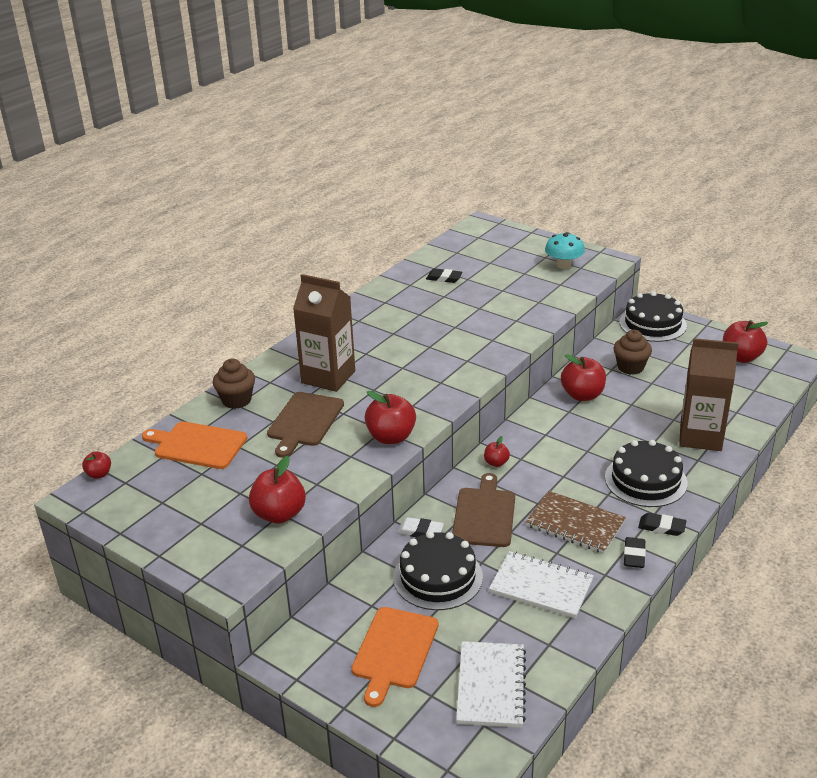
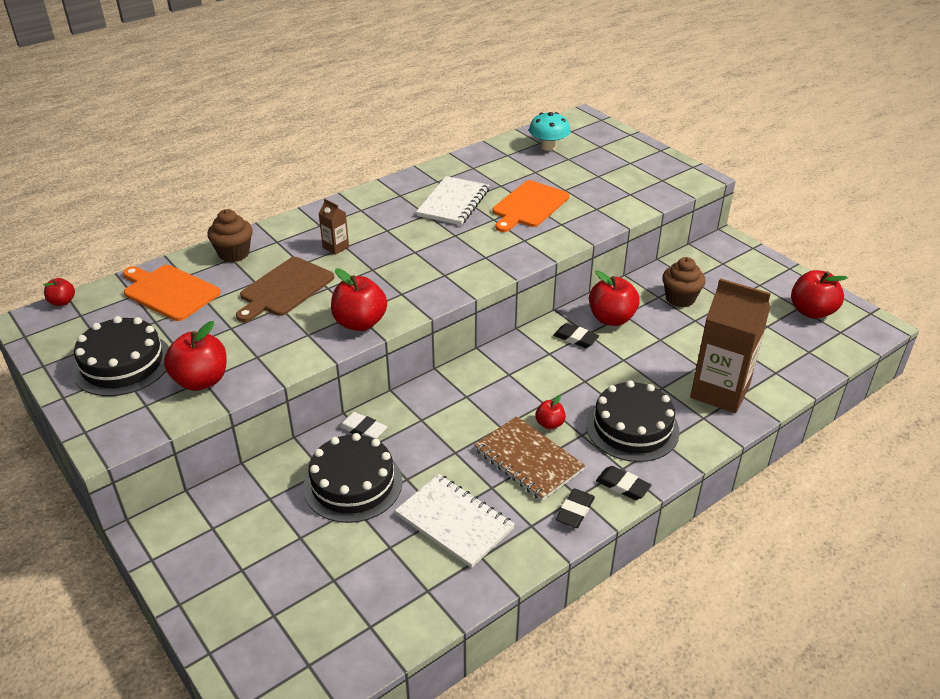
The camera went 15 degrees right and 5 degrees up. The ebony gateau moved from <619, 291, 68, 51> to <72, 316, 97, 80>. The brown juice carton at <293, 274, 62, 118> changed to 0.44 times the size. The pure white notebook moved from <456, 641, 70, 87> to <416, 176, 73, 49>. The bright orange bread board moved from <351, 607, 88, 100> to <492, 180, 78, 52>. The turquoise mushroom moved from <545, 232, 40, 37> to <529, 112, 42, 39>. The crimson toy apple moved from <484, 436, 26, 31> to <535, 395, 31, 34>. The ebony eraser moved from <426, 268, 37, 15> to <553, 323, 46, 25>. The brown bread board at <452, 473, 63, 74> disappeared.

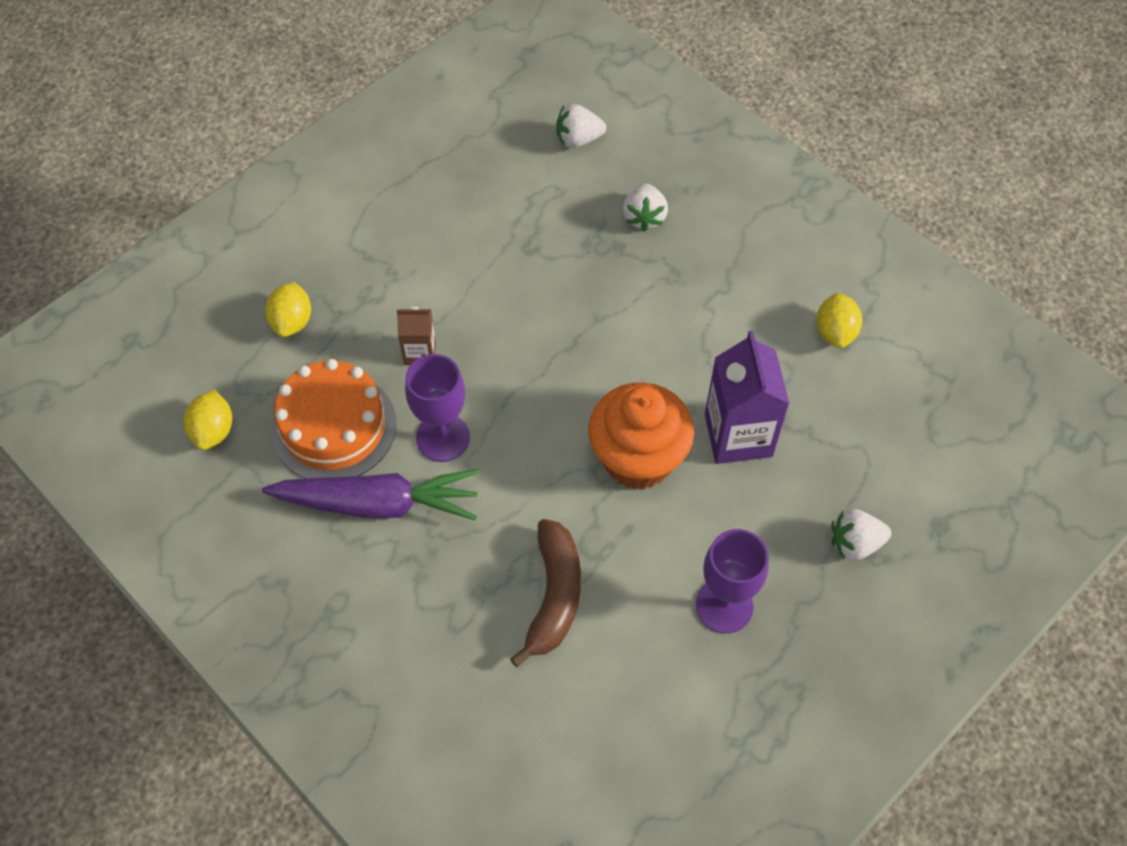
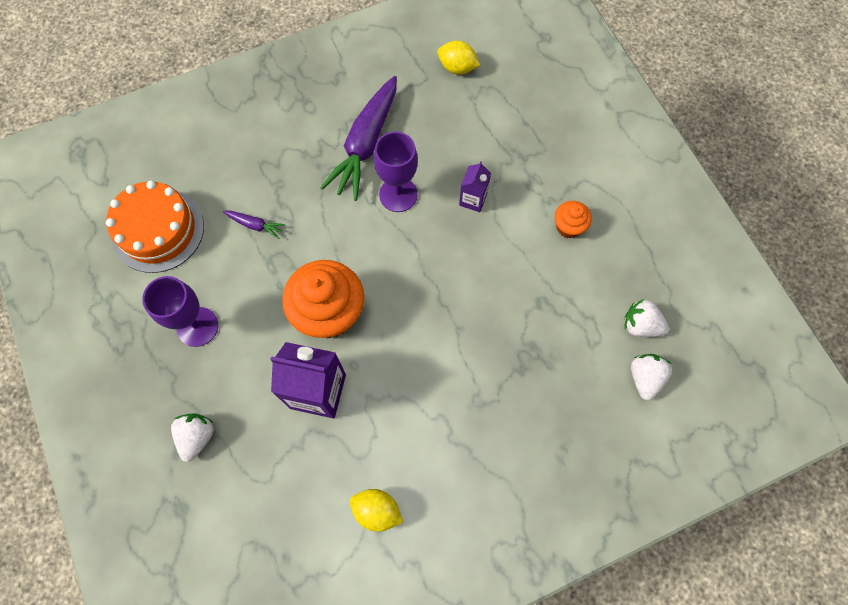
The camera went 110 degrees right and 10 degrees up. The bright orange gateau moved from <271, 359, 125, 120> to <106, 181, 98, 92>. The brown toy banana at <510, 519, 71, 148> was replaced by the purple carrot at <223, 210, 62, 29>. The brown juice carton at <397, 306, 39, 59> became the purple juice carton at <459, 161, 32, 51>. The bright orange fairy cake at <555, 201, 37, 37> appeared. The pure white strawberry moved from <623, 184, 45, 48> to <625, 299, 44, 38>. The bright yellow toy lemon at <265, 282, 46, 55> disappeared.

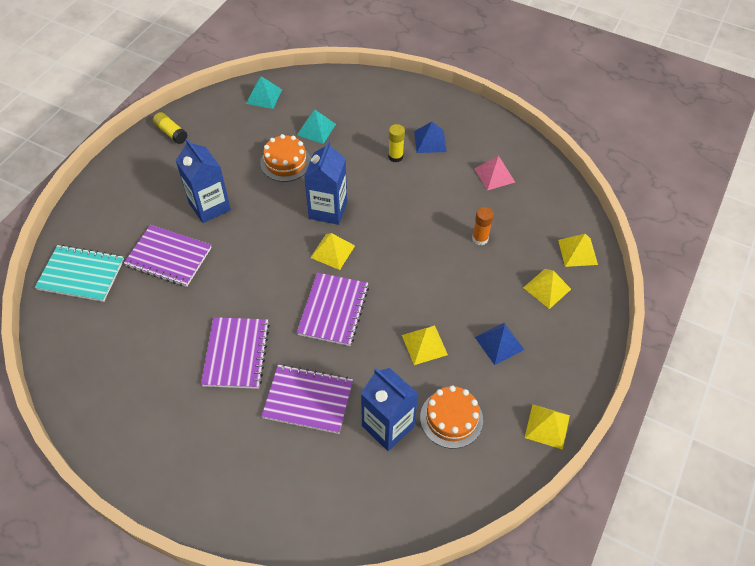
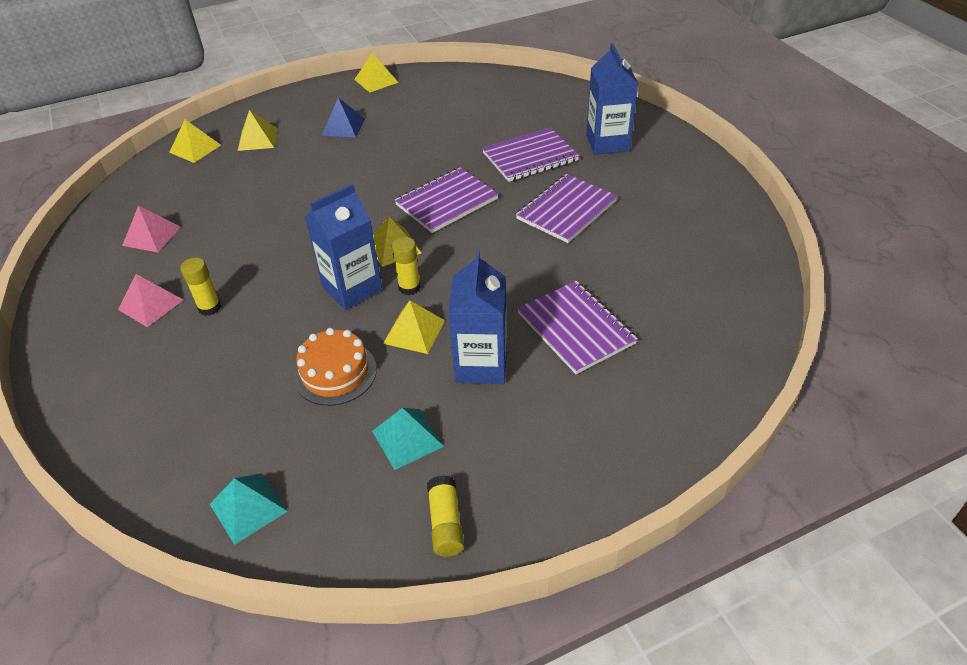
The camera went 140 degrees left and 10 degrees down. The royal blue pyramid at <414, 122, 33, 31> became the rosy pyramid at <118, 274, 65, 53>. The turquoise pyramid moved from <297, 110, 39, 34> to <372, 408, 72, 62>. The bright yellow pyramid moved from <402, 325, 46, 40> to <383, 301, 62, 53>. The bright yellow glue at <392, 237, 29, 58> appeared. The purple notebook at <261, 364, 92, 70> turned 75 degrees counterclockwise. The royal blue juice carton moved from <361, 368, 57, 83> to <586, 43, 52, 111>. The turquoise notebook at <35, 245, 89, 57> disappeared. The bright orange gateau at <420, 385, 63, 64> disappeared. The bright orange glue at <472, 207, 22, 38> disappeared.

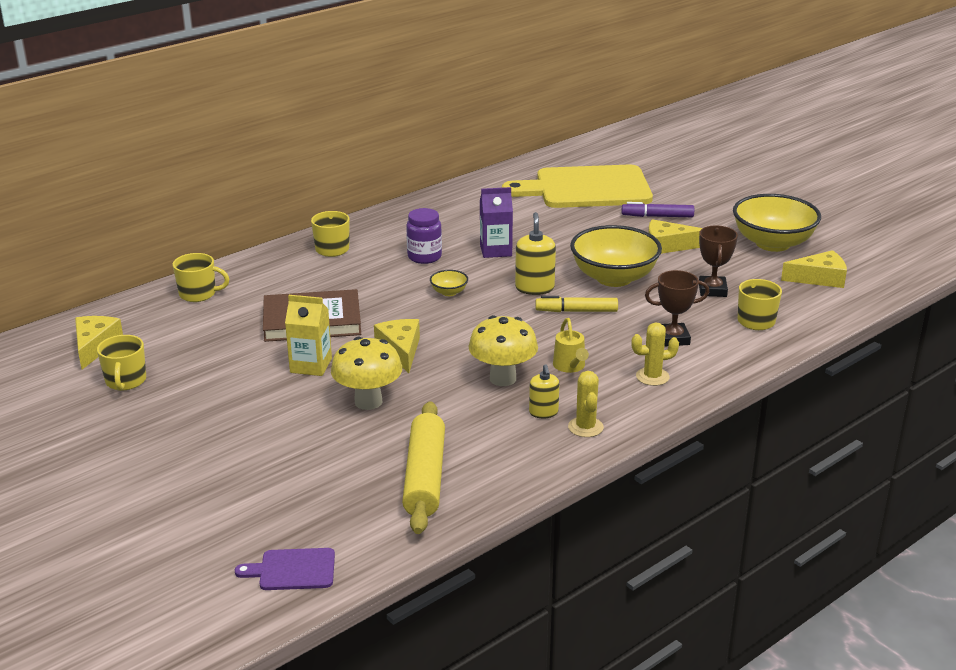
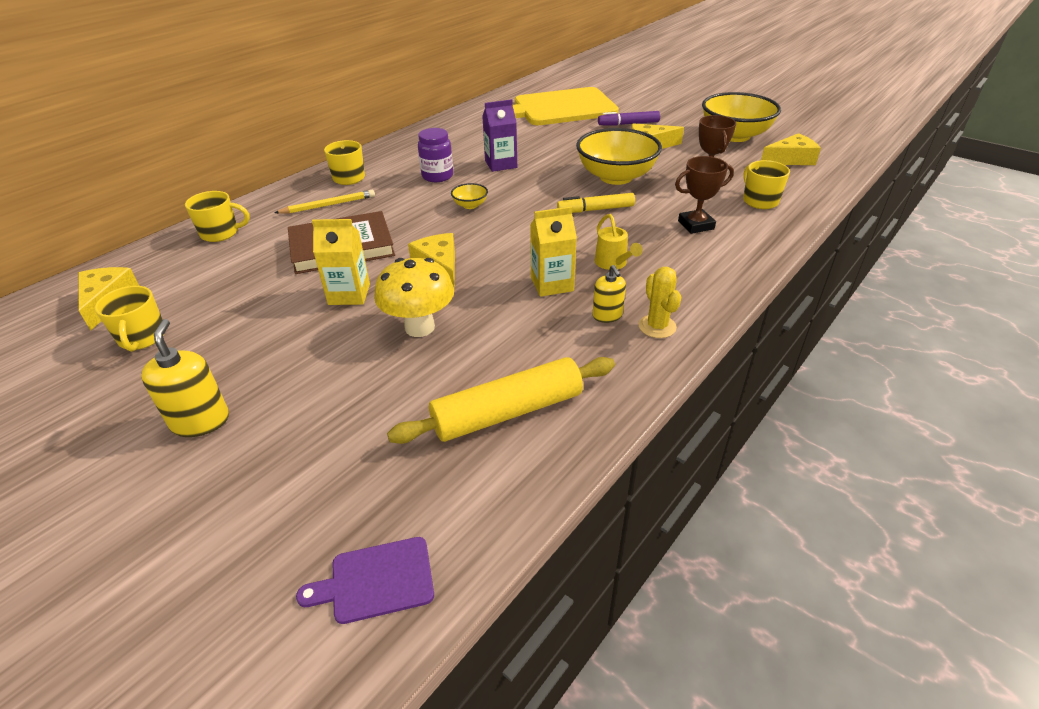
The camera went 10 degrees left and 10 degrees up. The bright yellow pump bottle moved from <515, 212, 41, 83> to <141, 319, 88, 118>. The bright yellow pencil at <274, 190, 101, 24> appeared. The bright yellow pastry roller at <402, 401, 43, 133> turned 75 degrees clockwise. The bright yellow mushroom at <469, 315, 69, 71> was replaced by the bright yellow juice carton at <530, 206, 47, 91>. The bright yellow prickly plant at <632, 322, 47, 64> disappeared.

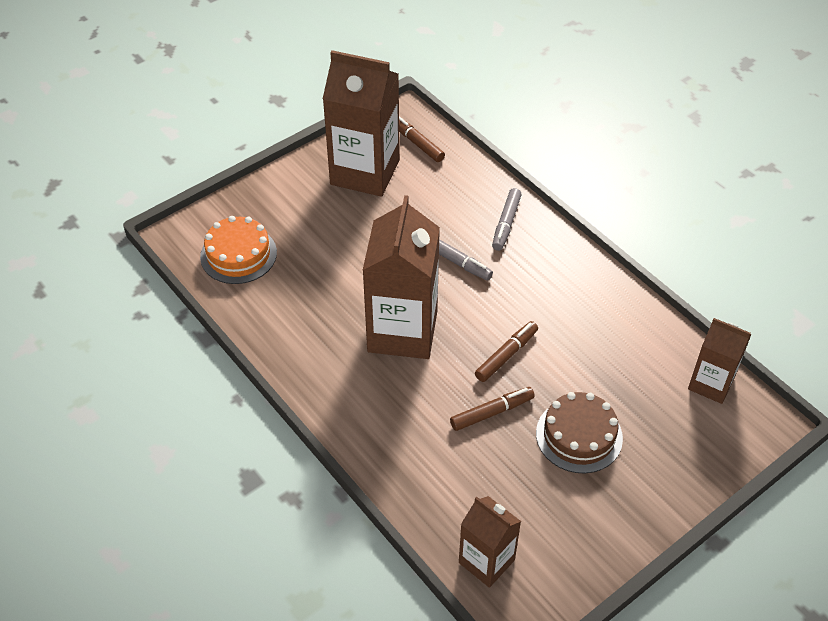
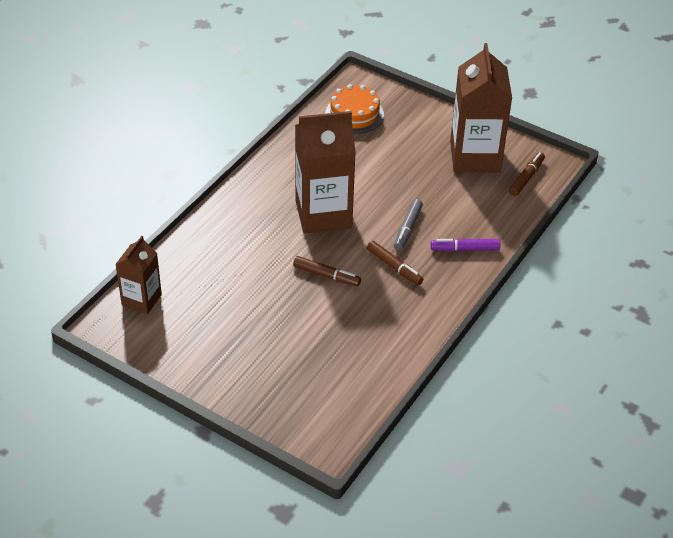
The camera went 70 degrees right and 5 degrees down. The brown marker pen moved from <450, 387, 85, 44> to <367, 241, 56, 44>. The grey marker pen at <492, 188, 30, 63> became the purple marker pen at <431, 239, 69, 12>. The brown gateau at <536, 392, 87, 81> disappeared. The brown juice carton at <688, 318, 63, 86> disappeared.

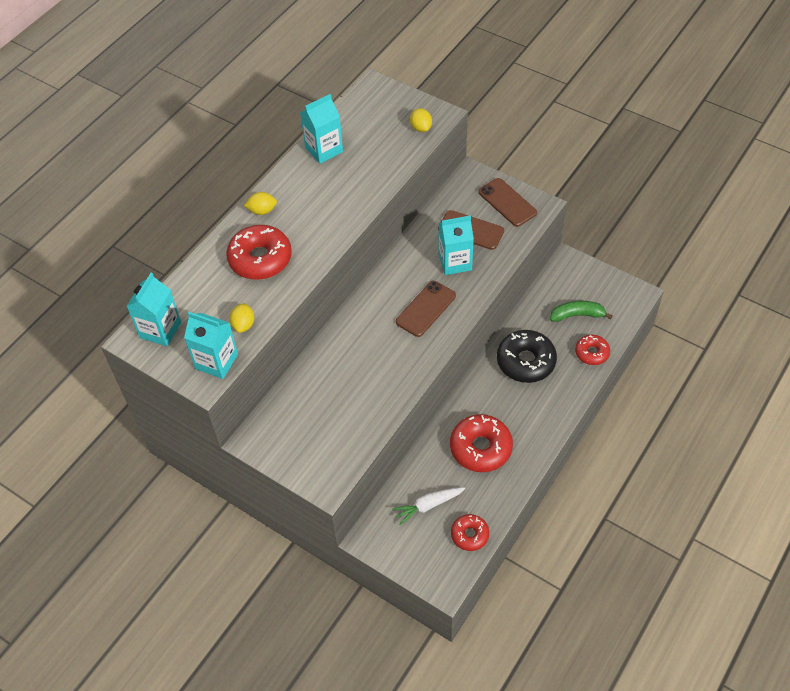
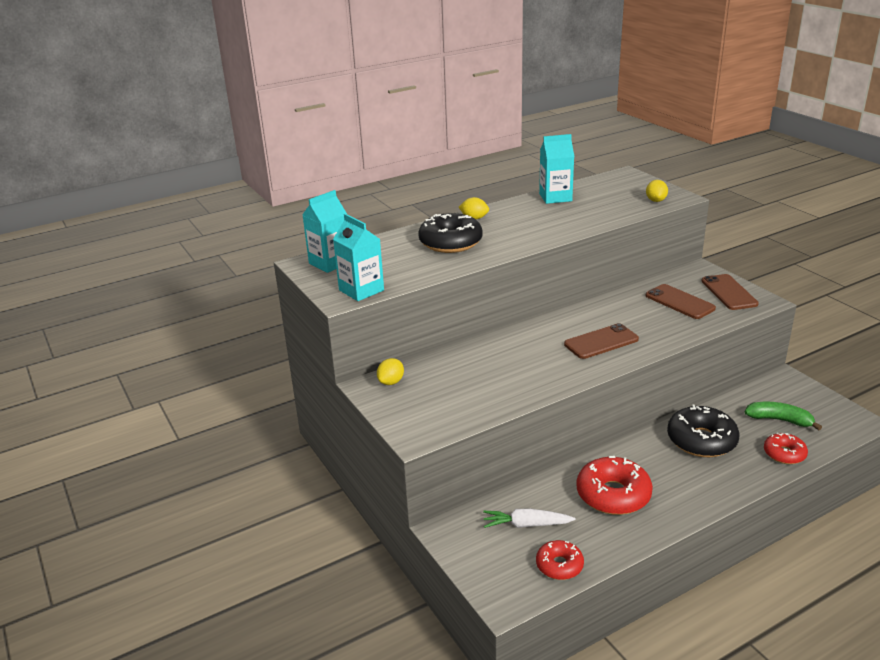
The camera went 25 degrees right and 25 degrees down. The bright yellow toy lemon moved from <229, 303, 25, 30> to <377, 358, 27, 27>. The crimson donut at <226, 225, 66, 55> became the ebony donut at <418, 213, 65, 40>. The turquoise juice carton at <439, 215, 35, 60> disappeared.

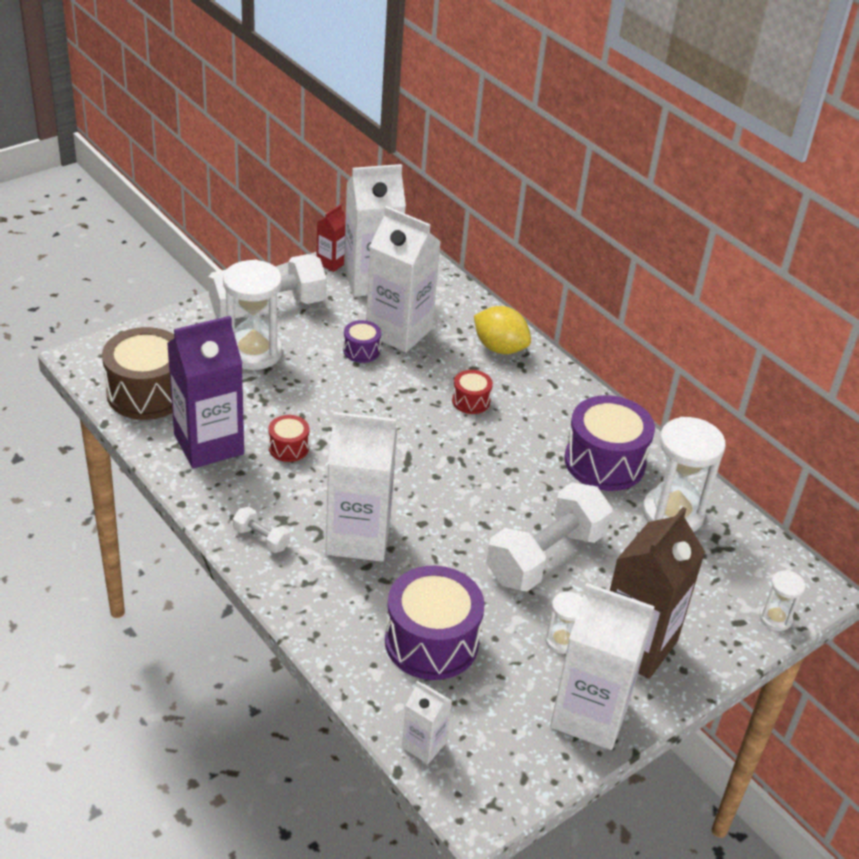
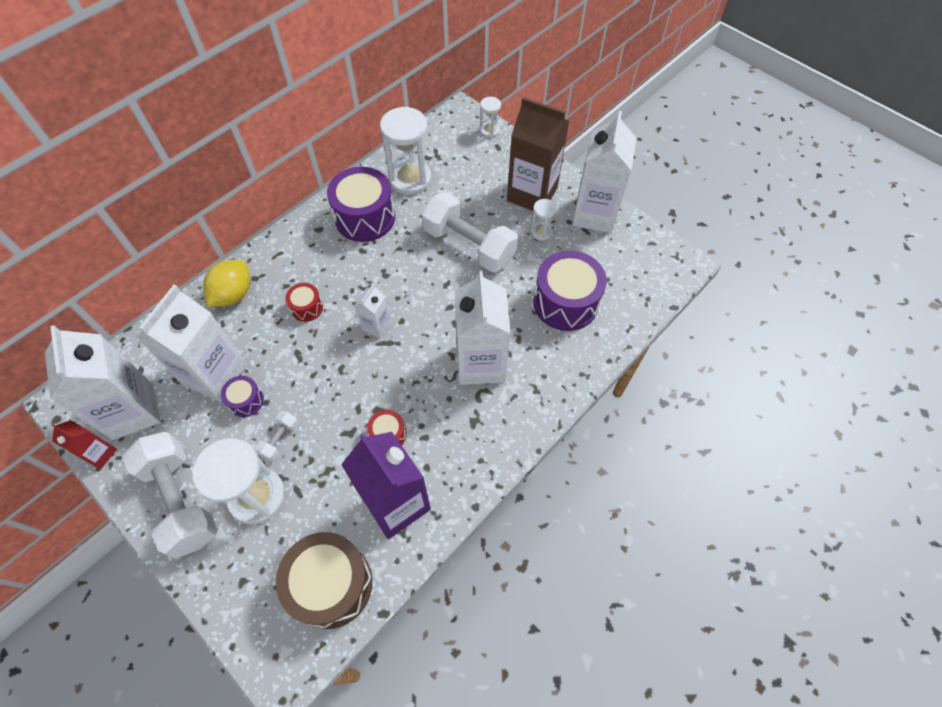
The camera went 95 degrees left and 20 degrees up. The pure white hand weight moved from <233, 507, 57, 46> to <255, 411, 44, 50>. The pure white juice carton moved from <402, 681, 50, 83> to <354, 284, 37, 54>.

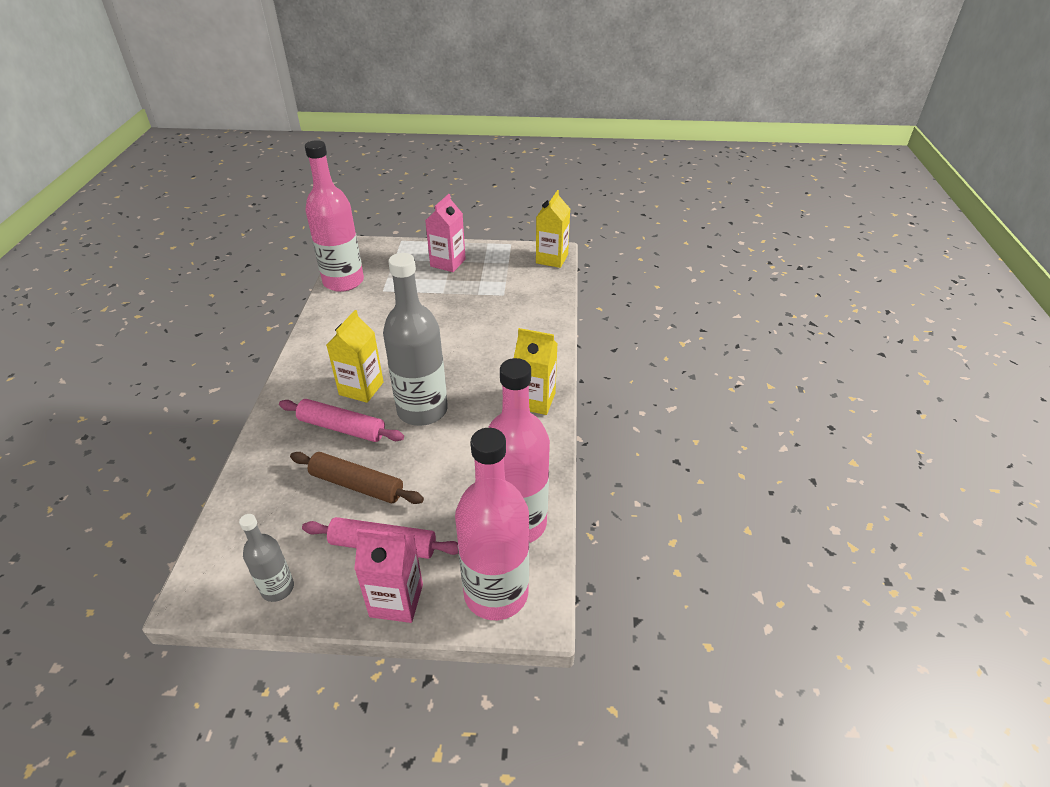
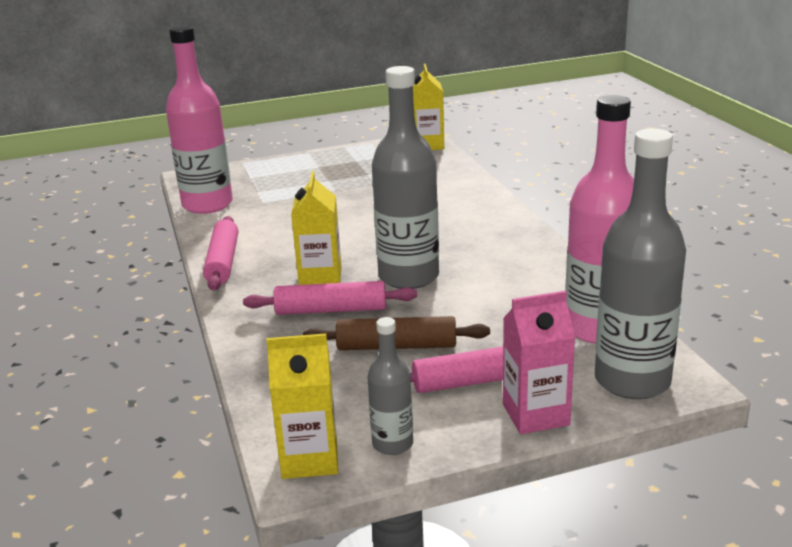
The camera went 20 degrees left and 15 degrees down. The rosy pastry roller at <203, 216, 35, 75> appeared. The bright yellow juice carton moved from <514, 328, 44, 87> to <267, 333, 71, 146>. The rosy drink bottle at <455, 428, 74, 192> became the grey drink bottle at <595, 129, 91, 270>. The rosy juice carton at <425, 194, 41, 78> disappeared.

